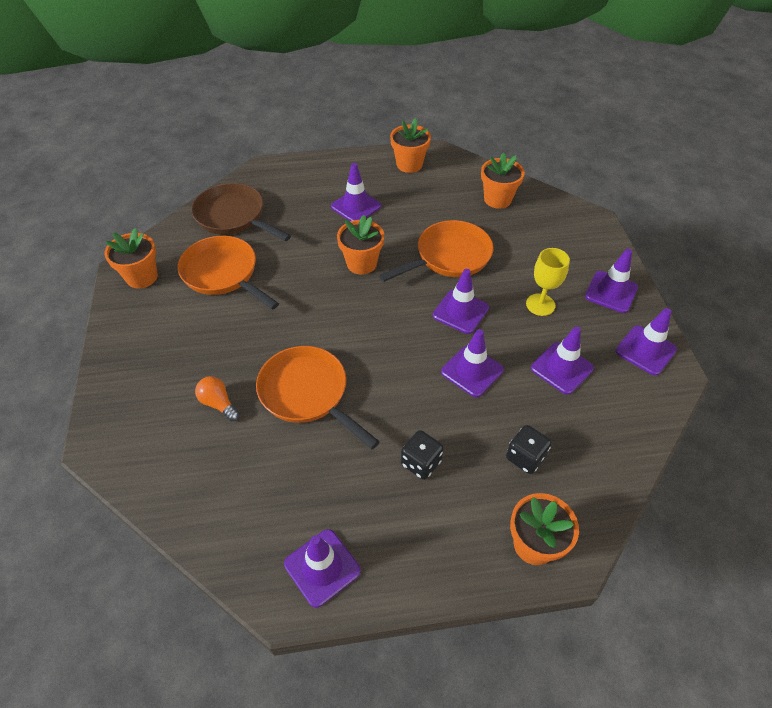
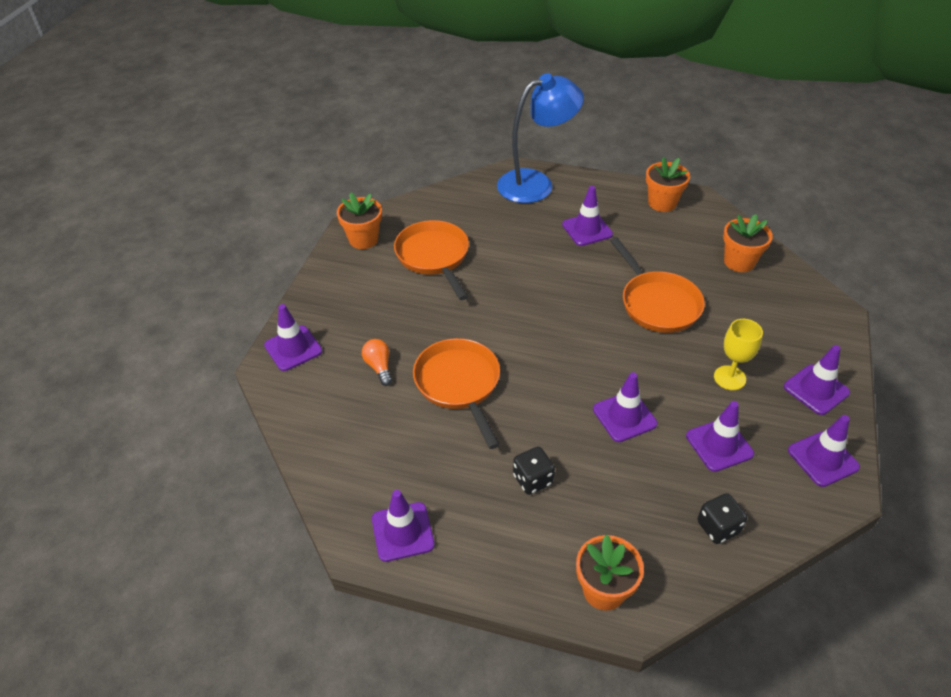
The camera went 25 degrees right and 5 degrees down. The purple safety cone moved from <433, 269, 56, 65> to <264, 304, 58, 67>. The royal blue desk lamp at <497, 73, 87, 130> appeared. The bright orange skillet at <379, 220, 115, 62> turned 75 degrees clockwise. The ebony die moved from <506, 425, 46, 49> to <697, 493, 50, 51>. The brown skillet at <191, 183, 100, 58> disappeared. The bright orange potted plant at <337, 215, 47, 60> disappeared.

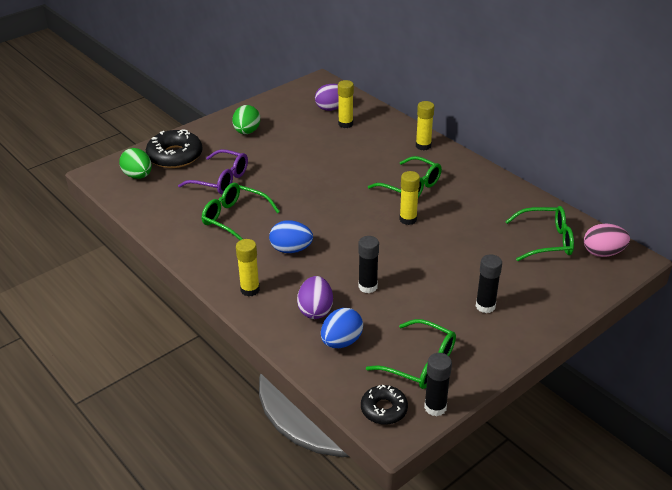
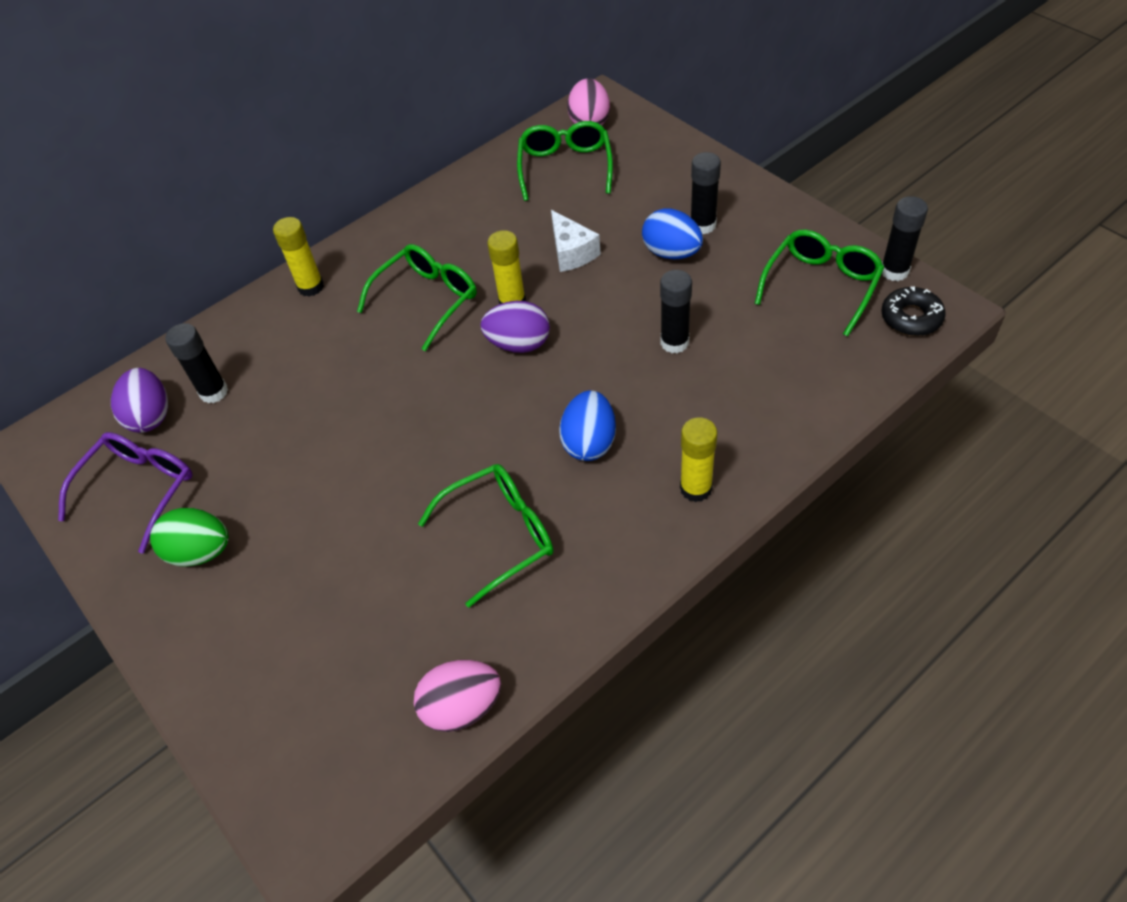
The camera went 85 degrees left and 15 degrees up. The purple spectacles moved from <178, 149, 70, 45> to <58, 432, 135, 122>. The bright yellow glue at <338, 80, 16, 48> became the ebony glue at <165, 323, 63, 80>. The rosy toy egg at <414, 660, 87, 72> appeared. The green spectacles at <202, 183, 78, 57> turned 150 degrees counterclockwise. The purple toy egg moved from <297, 276, 36, 43> to <480, 301, 70, 52>. The pure white piece of cheese at <551, 210, 50, 62> appeared. The royal blue toy egg moved from <321, 308, 42, 40> to <642, 208, 61, 52>. The green toy egg at <119, 148, 33, 31> disappeared. The ebony donut at <146, 130, 57, 38> disappeared.

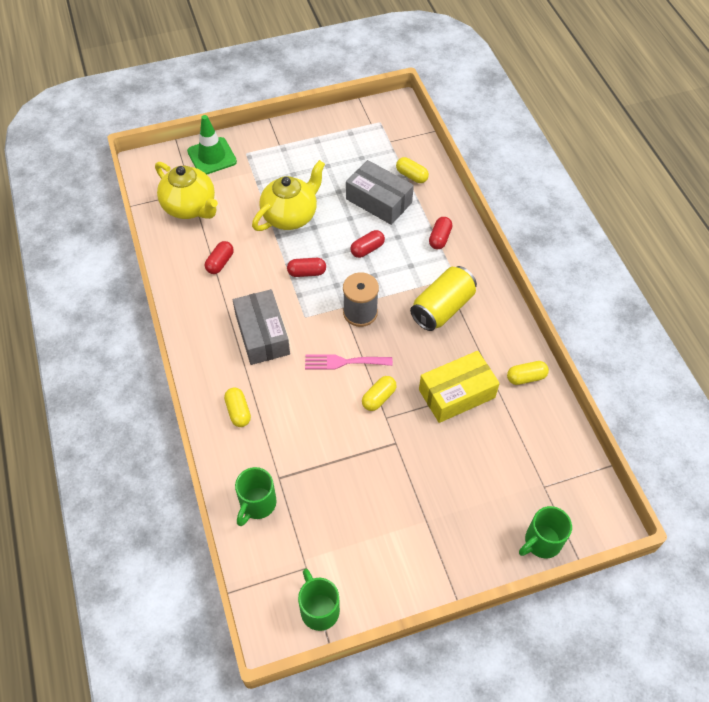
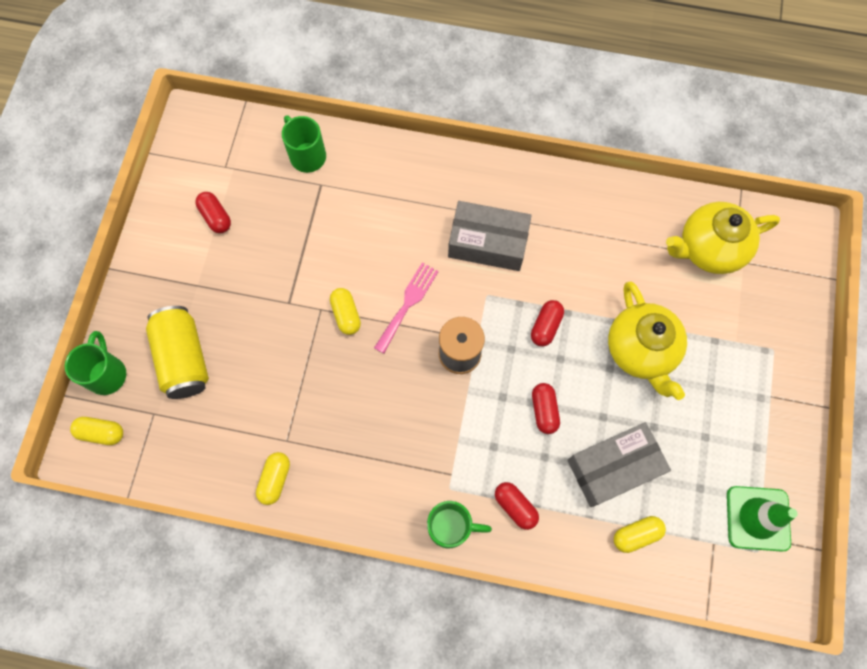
The camera went 120 degrees right and 15 degrees up. The bright yellow pill moved from <224, 388, 27, 39> to <70, 417, 53, 28>. The bright yellow tin moved from <410, 266, 67, 65> to <146, 306, 63, 93>. The crimson pill moved from <205, 241, 29, 33> to <195, 192, 36, 41>. The green coffee mug moved from <298, 569, 42, 62> to <427, 501, 65, 47>. The green safety cone moved from <187, 115, 50, 59> to <727, 486, 71, 66>. The bright yellow package at <419, 351, 81, 72> disappeared.

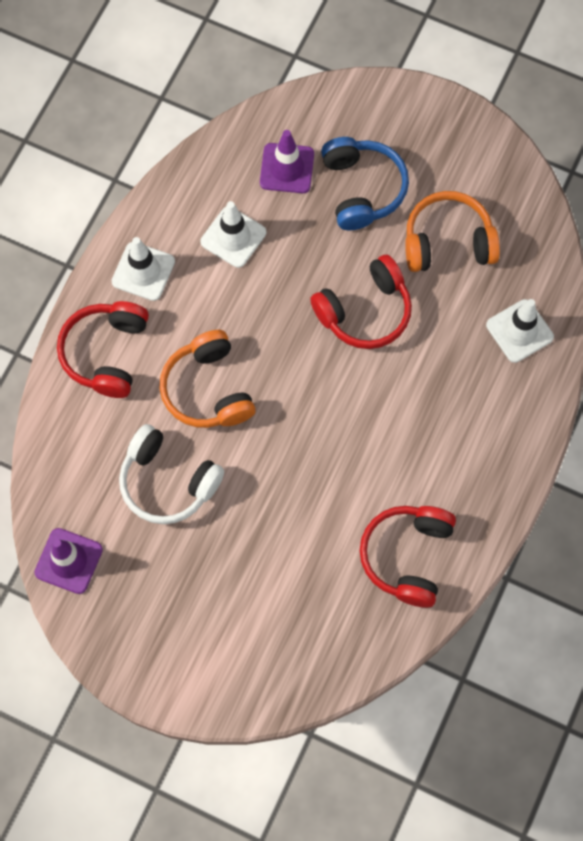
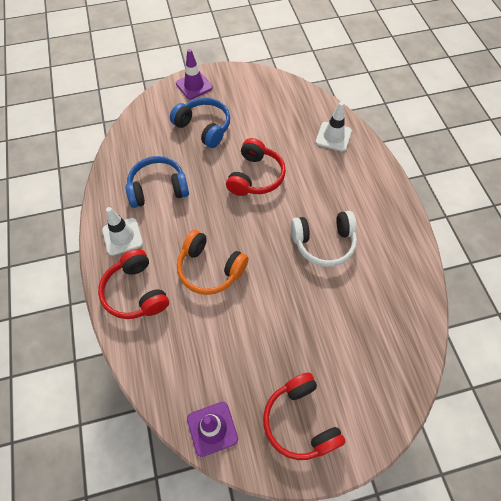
The camera went 40 degrees left and 10 degrees down. The pure white safety cone at <200, 201, 66, 67> was replaced by the royal blue headphones at <126, 156, 63, 52>. The purple safety cone moved from <260, 130, 54, 63> to <176, 49, 37, 51>. The crimson headphones moved from <360, 506, 96, 102> to <263, 373, 83, 87>. The pure white headphones moved from <119, 424, 105, 100> to <291, 211, 66, 56>. The bright orange headphones at <405, 191, 95, 81> disappeared.

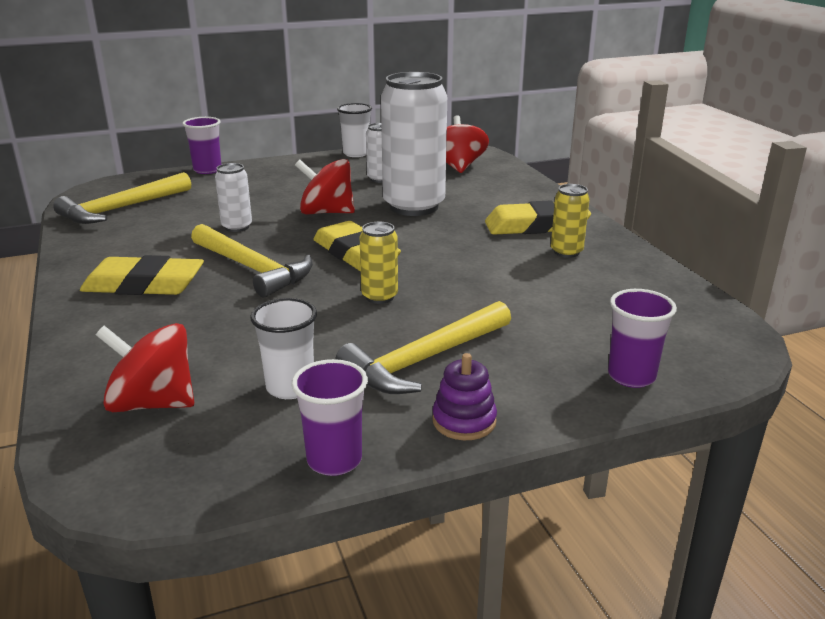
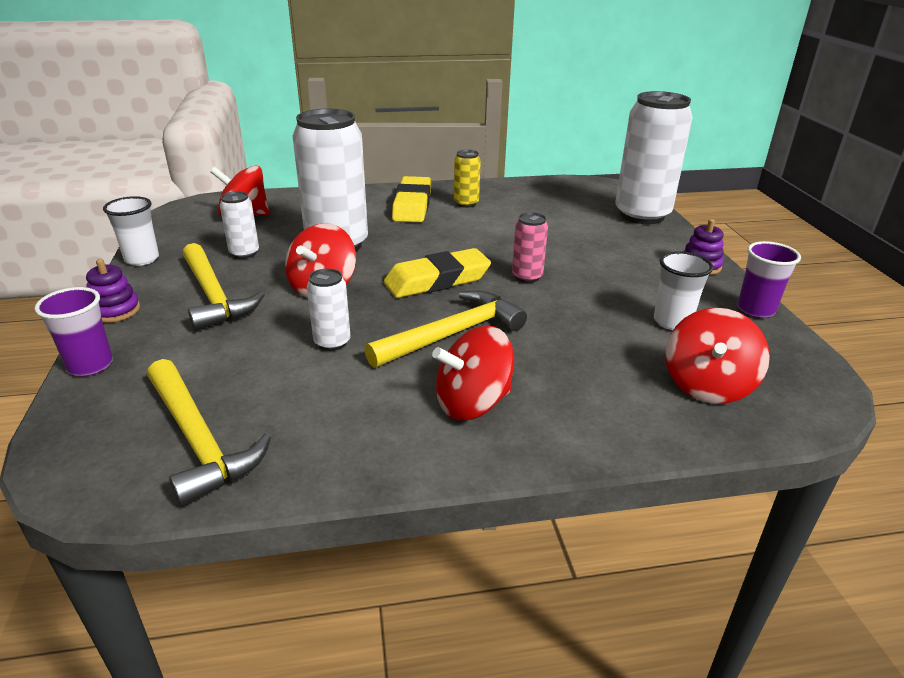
The camera went 80 degrees left and 5 degrees up. The purple stacking rings at <86, 259, 54, 64> appeared. The bright yellow claw hammer moved from <336, 301, 175, 93> to <183, 243, 82, 88>. The bright yellow eraser at <80, 255, 124, 40> was replaced by the crimson spinning top at <432, 326, 82, 95>. The bright yellow tin at <360, 222, 38, 82> became the rosy tin at <512, 212, 36, 71>. The purple beaker at <608, 289, 69, 99> was replaced by the pure white tin at <615, 91, 78, 133>.

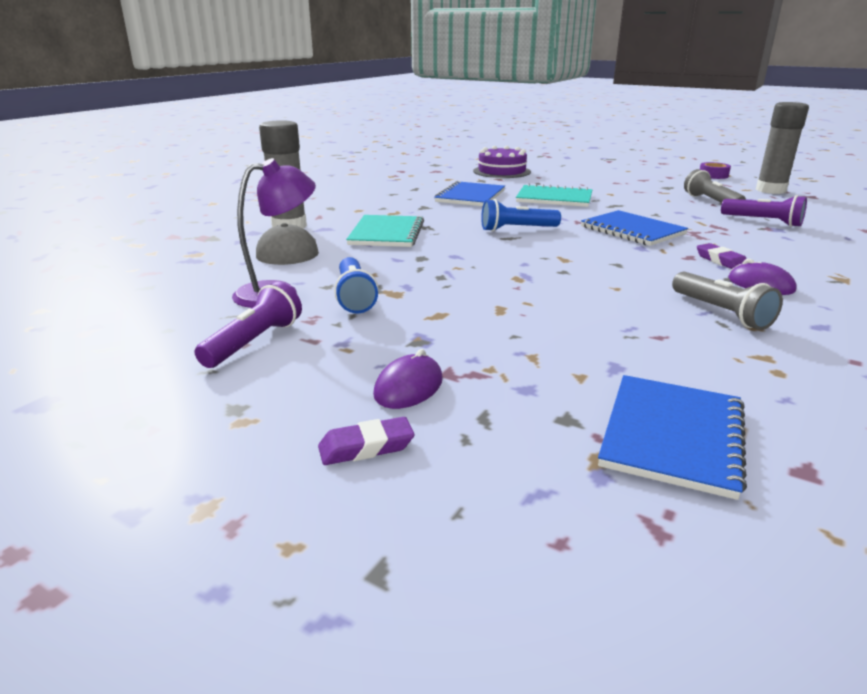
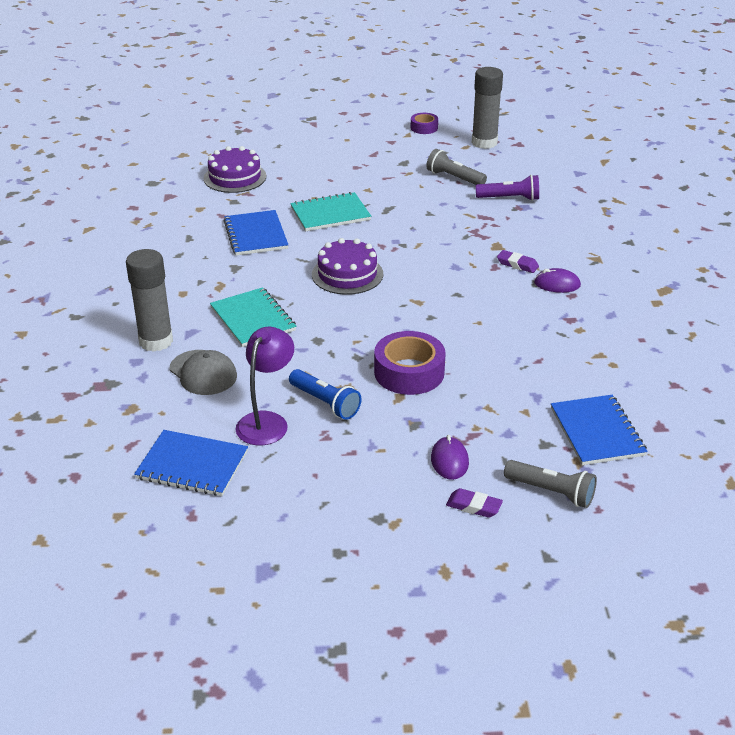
The camera went 35 degrees left and 10 degrees up. The royal blue notebook moved from <581, 210, 107, 36> to <134, 430, 114, 66>. The royal blue flashlight at <481, 199, 80, 32> was replaced by the purple gateau at <312, 238, 71, 57>. The purple sticky tape at <374, 331, 72, 64> appeared. The purple eraser at <318, 417, 96, 48> turned 75 degrees clockwise. The grey flashlight moved from <672, 271, 111, 59> to <504, 460, 93, 48>. The purple flashlight at <195, 282, 107, 86> disappeared.

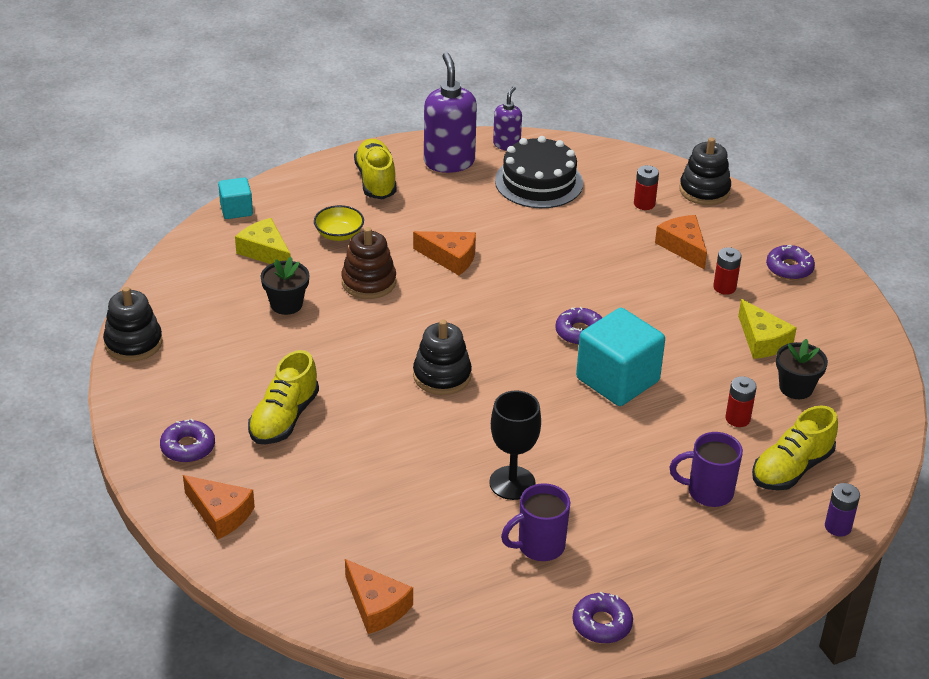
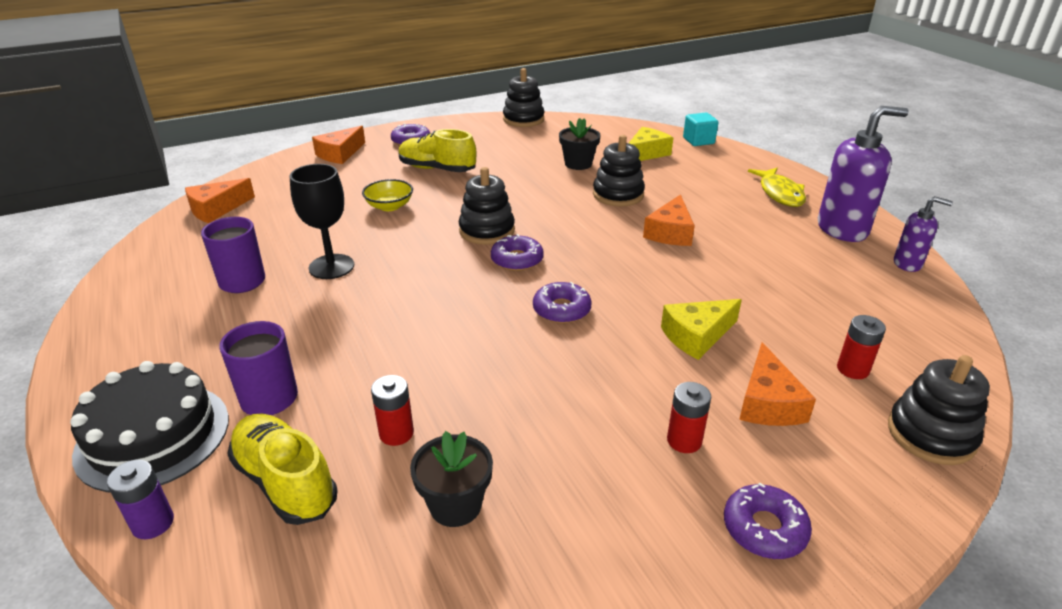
The camera went 90 degrees right and 5 degrees down. The ebony gateau moved from <495, 136, 88, 72> to <70, 361, 159, 132>. The bright yellow bowl moved from <314, 205, 50, 36> to <362, 179, 51, 32>. The purple donut moved from <573, 592, 60, 51> to <491, 234, 53, 37>. The brown stacking rings at <341, 227, 55, 72> became the ebony stacking rings at <593, 135, 52, 72>. The bright yellow piece of cheese moved from <738, 299, 59, 60> to <661, 299, 81, 61>. The bright orange piece of cheese at <655, 215, 52, 55> turned 120 degrees clockwise. The bright yellow lace-up shoe at <354, 139, 42, 61> was replaced by the bright yellow toy fish at <748, 168, 58, 39>. The turquoise block at <576, 308, 89, 98> disappeared.

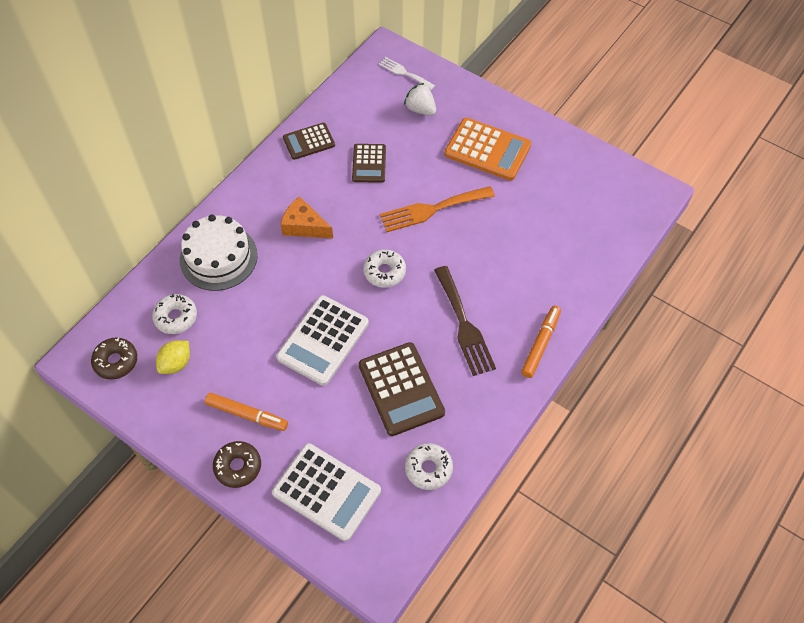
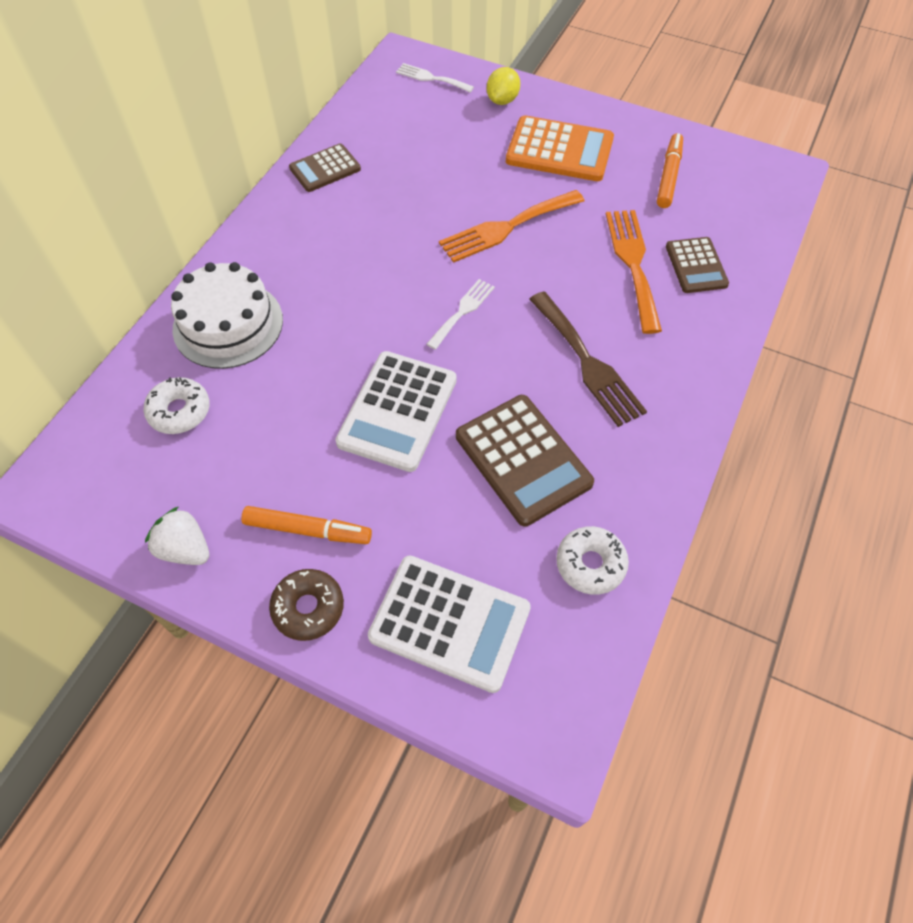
The camera went 10 degrees left and 0 degrees up. The pure white strawberry moved from <404, 83, 32, 33> to <145, 507, 64, 58>. The pure white donut at <363, 249, 43, 39> was replaced by the pure white dinner fork at <427, 279, 68, 71>. The bright yellow toy lemon moved from <156, 340, 34, 34> to <487, 67, 33, 38>. The bright orange dinner fork at <606, 210, 56, 124> appeared. The bright orange marker pen moved from <521, 306, 40, 72> to <657, 133, 26, 75>. The brown calculator moved from <352, 144, 34, 39> to <666, 237, 63, 56>. The brown donut at <91, 338, 46, 42> disappeared. The bright orange piece of cheese at <280, 196, 53, 43> disappeared.

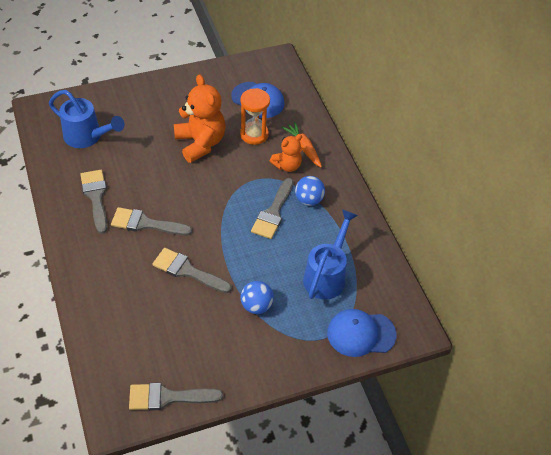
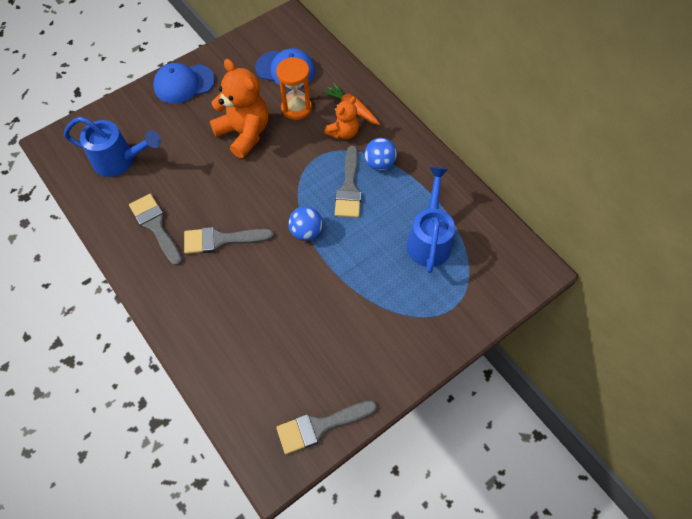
The camera went 15 degrees left and 10 degrees up. The royal blue peaked cap moved from <327, 309, 70, 48> to <153, 63, 62, 41>. The royal blue ball moved from <241, 281, 33, 33> to <288, 206, 35, 35>. The grey paint brush at <153, 248, 79, 45> disappeared.

